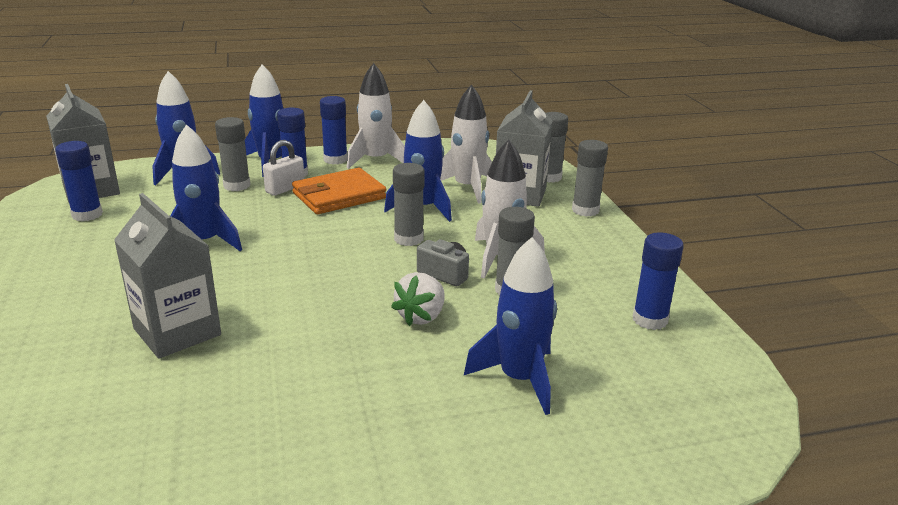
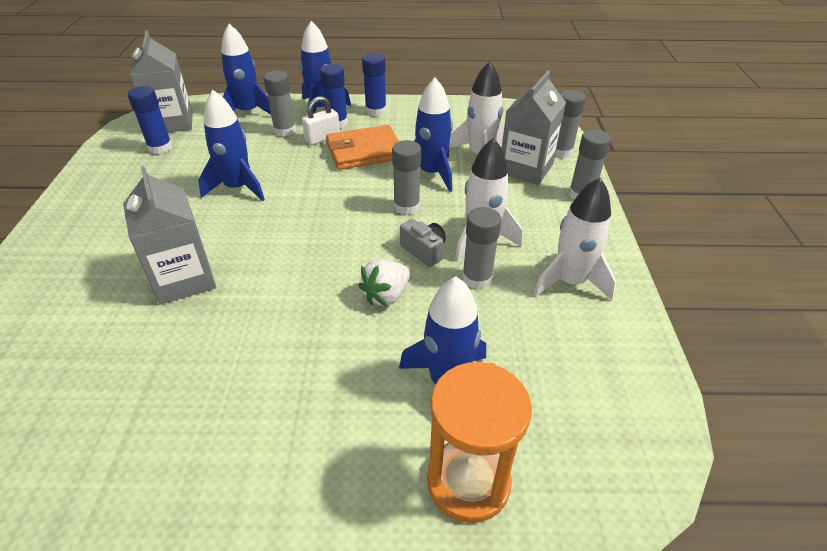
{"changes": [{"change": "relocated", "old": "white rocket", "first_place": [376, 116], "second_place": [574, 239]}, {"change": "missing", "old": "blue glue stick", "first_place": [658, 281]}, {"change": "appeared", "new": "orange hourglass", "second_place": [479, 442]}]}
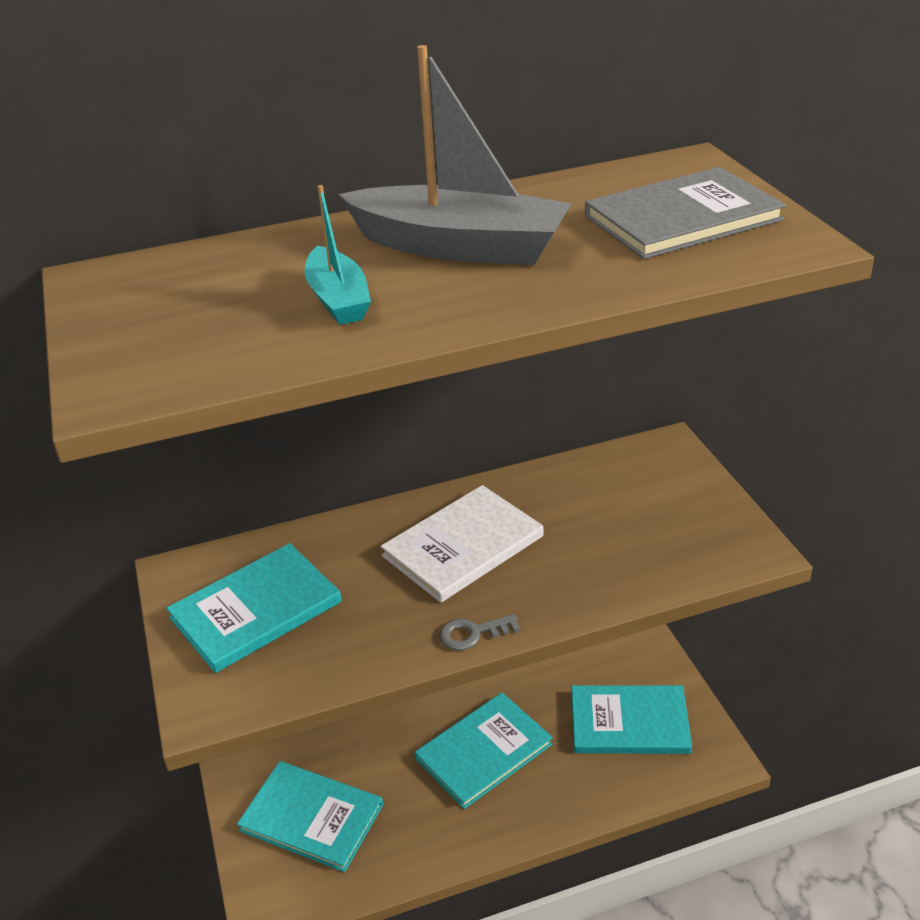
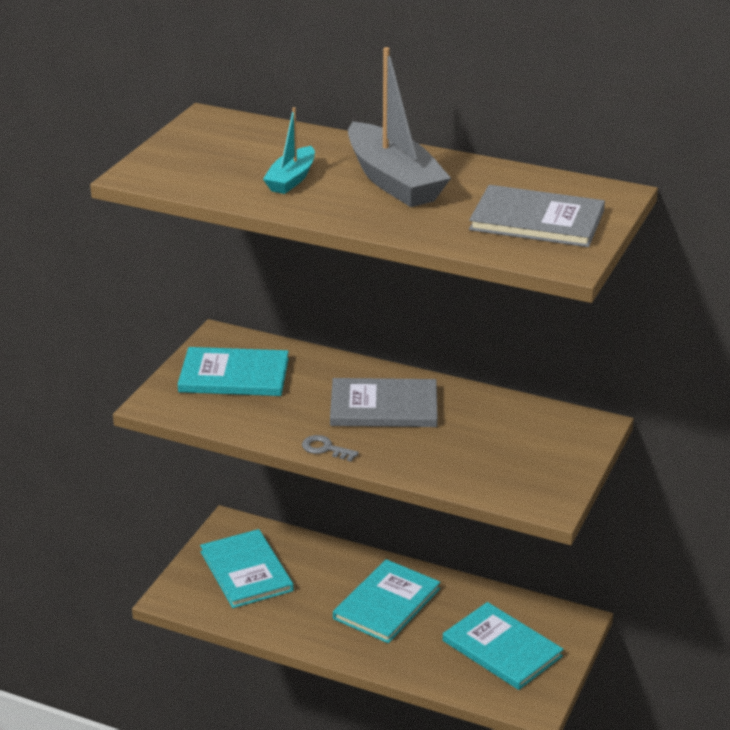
{"changes": [{"change": "colour", "old": "white book", "new": "grey book", "first_place": [462, 544], "second_place": [384, 402]}, {"change": "spun", "old": "turquoise book", "first_place": [484, 751], "second_place": [386, 601], "degrees": -60}]}
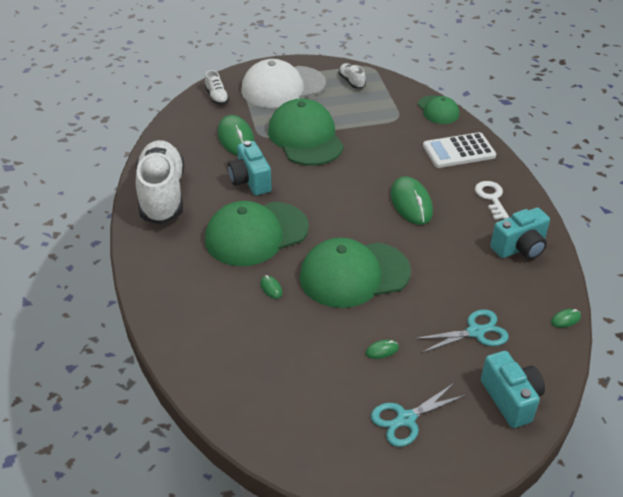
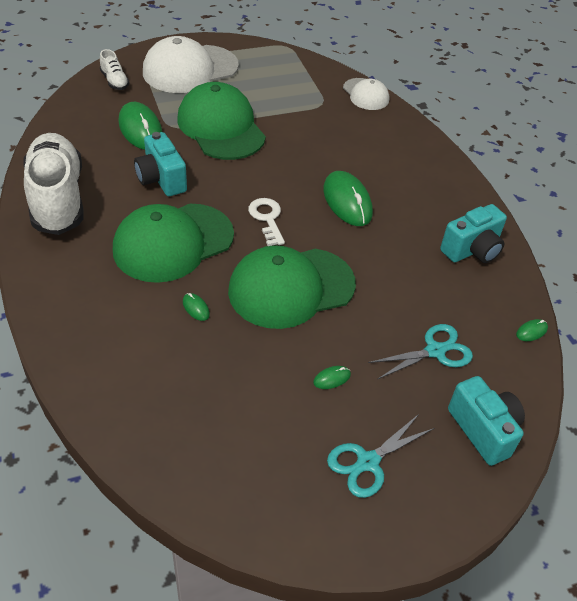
{"changes": [{"change": "missing", "old": "white shoe", "first_place": [352, 76]}, {"change": "colour", "old": "green cap", "new": "white cap", "first_place": [438, 109], "second_place": [366, 94]}, {"change": "missing", "old": "white calculator", "first_place": [459, 150]}, {"change": "relocated", "old": "white key", "first_place": [492, 200], "second_place": [266, 222]}]}
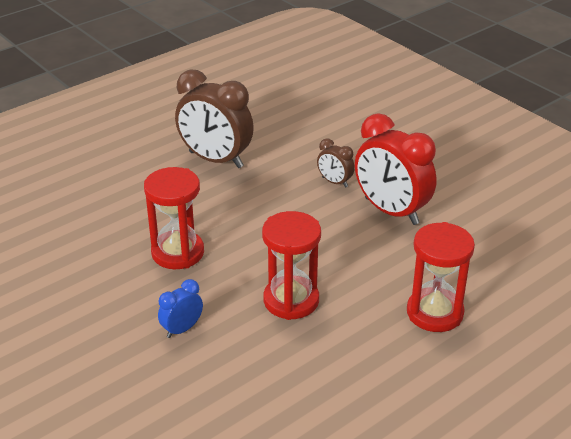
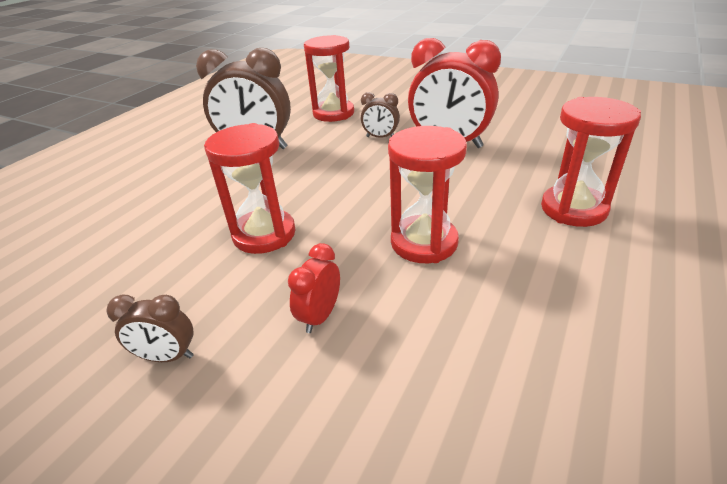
{"changes": [{"change": "colour", "old": "blue clock", "new": "red clock", "first_place": [180, 308], "second_place": [314, 288]}, {"change": "appeared", "new": "red hourglass", "second_place": [329, 78]}, {"change": "appeared", "new": "brown clock", "second_place": [150, 328]}]}
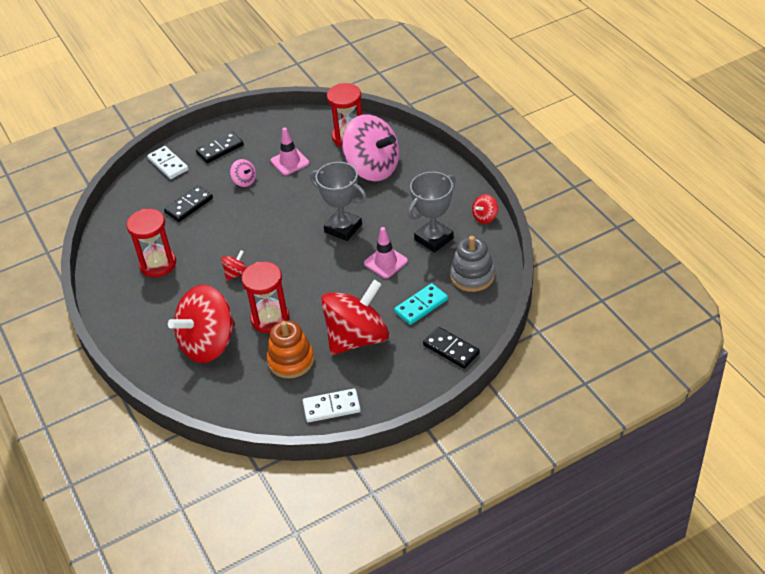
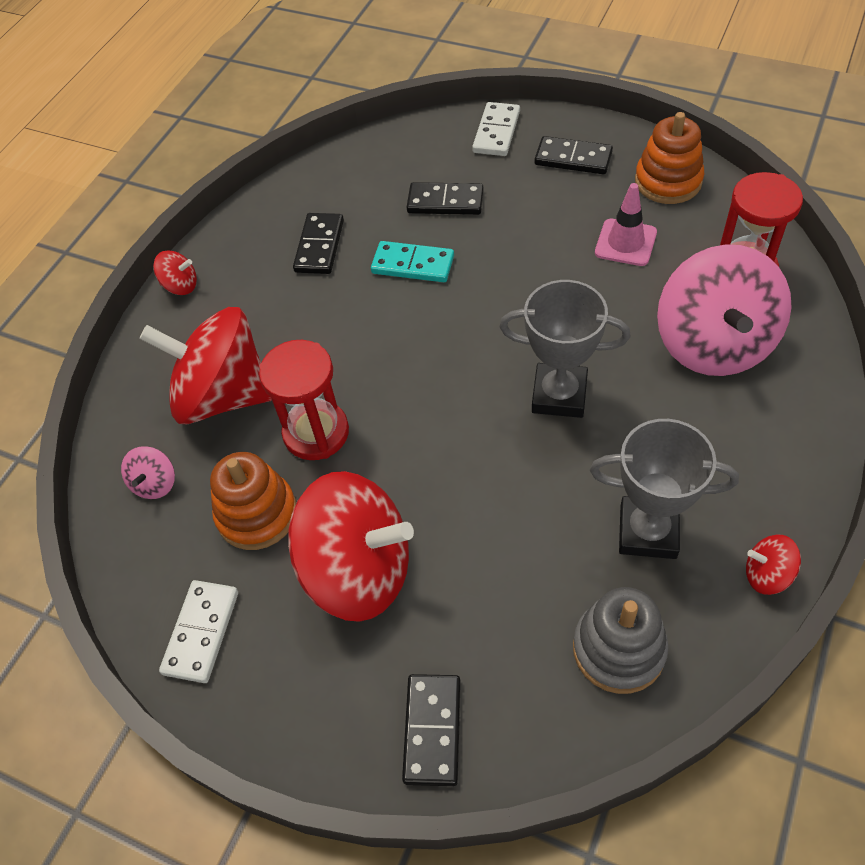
{"changes": [{"change": "relocated", "old": "pink spinning top", "first_place": [243, 173], "second_place": [148, 472]}, {"change": "spun", "old": "grey trophy", "first_place": [338, 201], "second_place": [564, 349], "degrees": -75}, {"change": "exchanged", "old": "red hourglass", "new": "black domino", "first_place": [151, 243], "second_place": [318, 243]}, {"change": "missing", "old": "pink traffic cone", "first_place": [386, 252]}, {"change": "relocated", "old": "red spinning top", "first_place": [234, 265], "second_place": [175, 272]}, {"change": "relocated", "old": "turquoise domino", "first_place": [421, 304], "second_place": [412, 261]}, {"change": "spun", "old": "white domino", "first_place": [332, 405], "second_place": [198, 631], "degrees": 60}, {"change": "appeared", "new": "orange stacking toy", "second_place": [669, 158]}]}
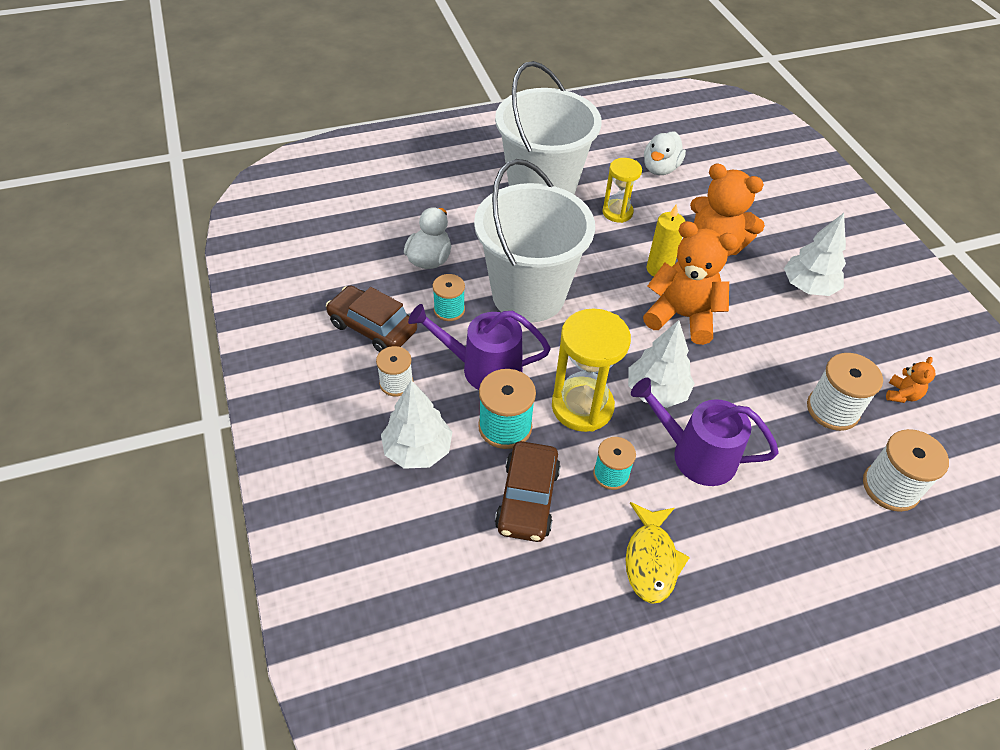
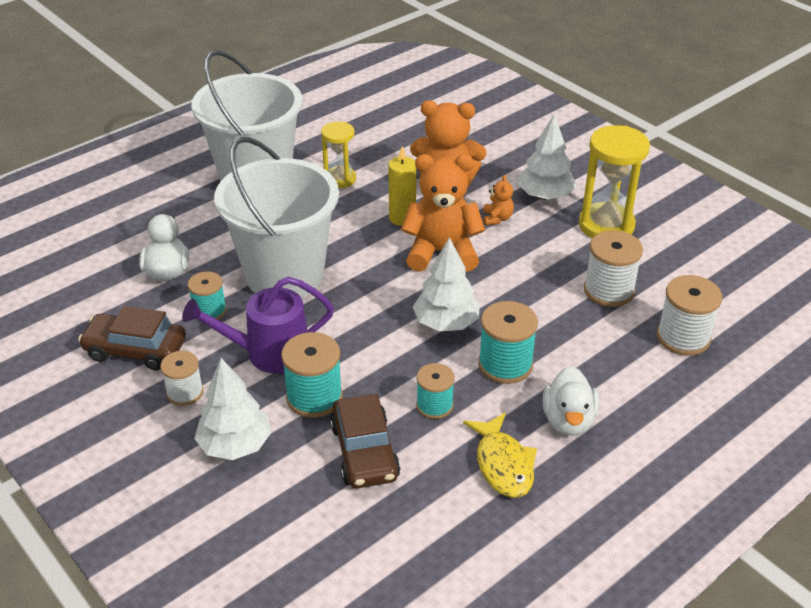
{"changes": [{"change": "relocated", "old": "white duck", "first_place": [665, 153], "second_place": [570, 401]}, {"change": "relocated", "old": "yellow hourglass", "first_place": [591, 370], "second_place": [614, 182]}, {"change": "relocated", "old": "orange teddy bear", "first_place": [910, 380], "second_place": [498, 200]}, {"change": "exchanged", "old": "purple watering can", "new": "turquoise spool", "first_place": [705, 432], "second_place": [508, 342]}]}
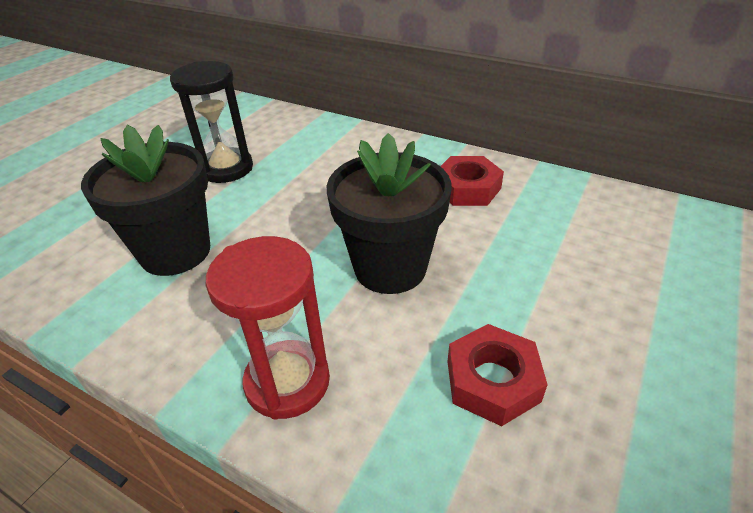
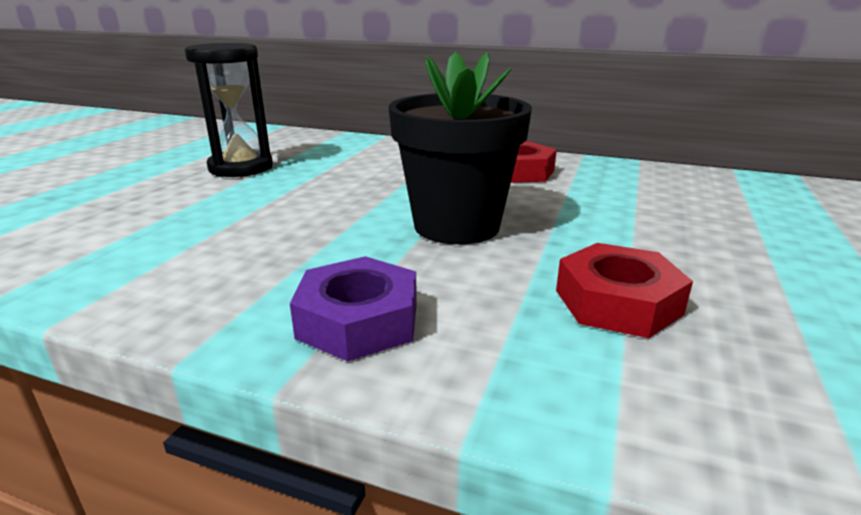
{"changes": [{"change": "missing", "old": "black flower pot", "first_place": [145, 200]}, {"change": "exchanged", "old": "red hourglass", "new": "purple nut", "first_place": [267, 328], "second_place": [353, 308]}]}
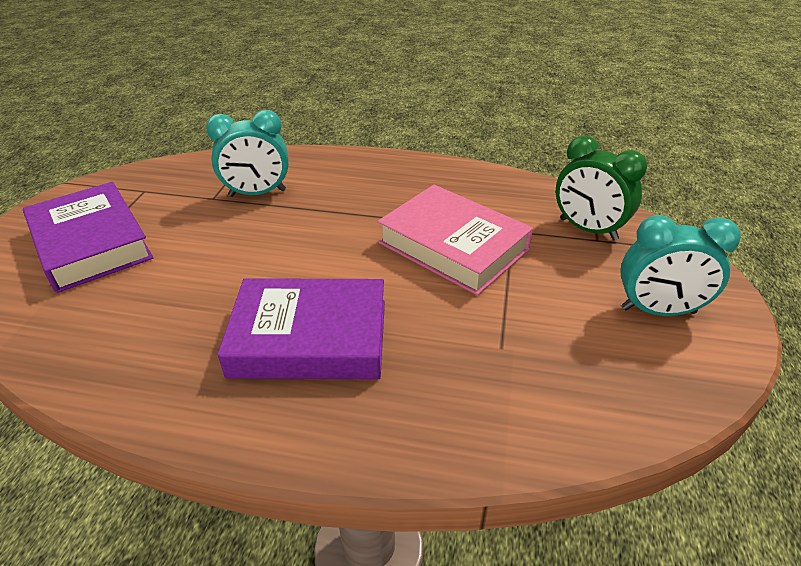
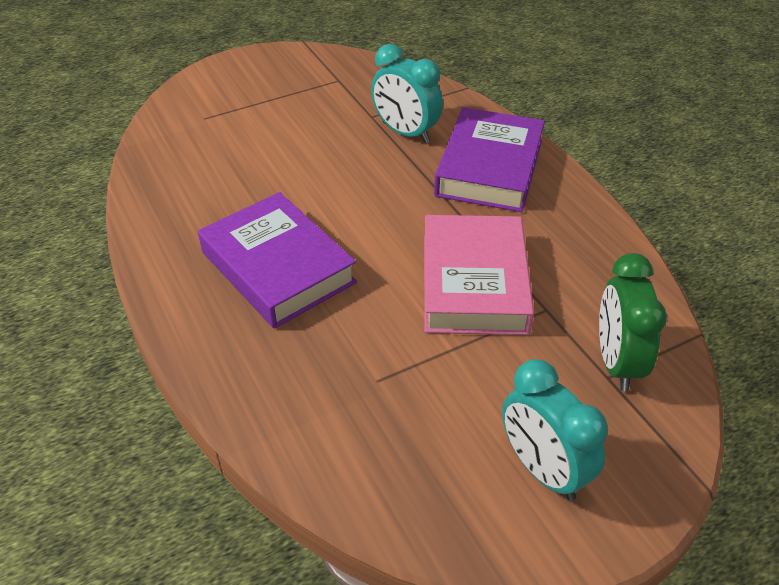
{"changes": [{"change": "relocated", "old": "purple book", "first_place": [88, 237], "second_place": [489, 159]}]}
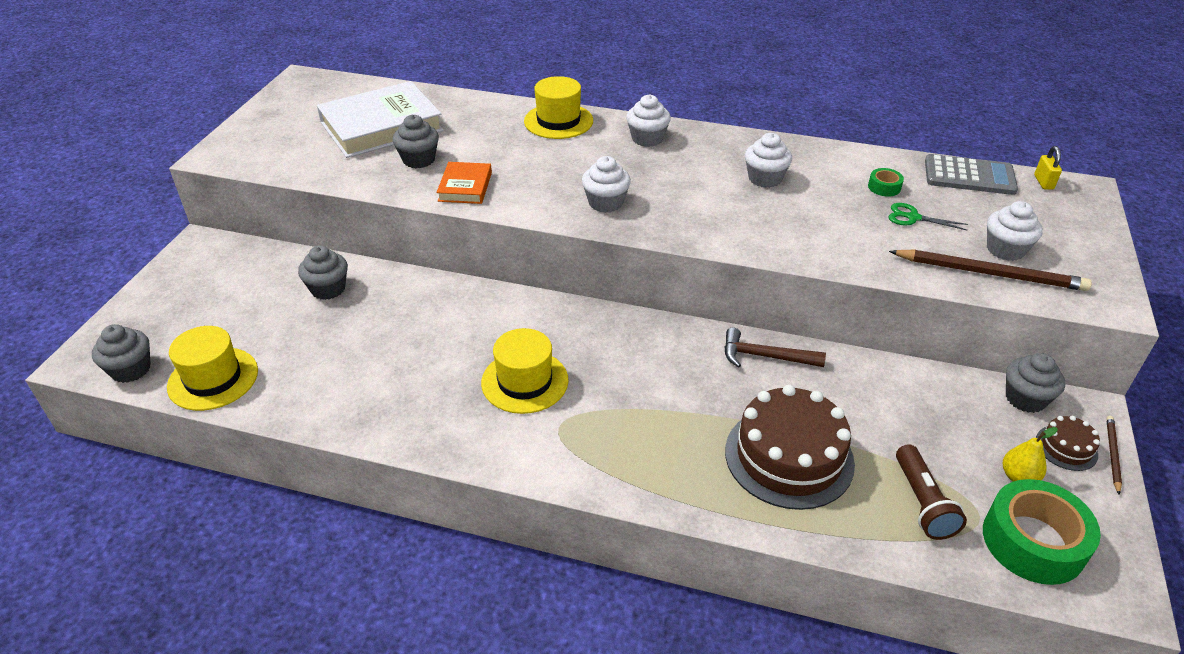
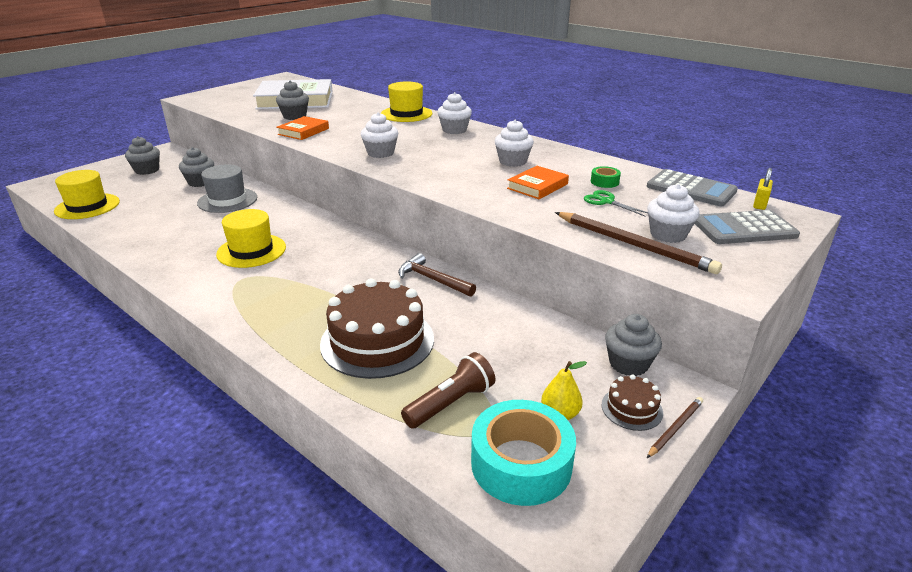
{"changes": [{"change": "relocated", "old": "grey cupcake", "first_place": [121, 353], "second_place": [142, 155]}, {"change": "spun", "old": "brown flashlight", "first_place": [931, 492], "second_place": [448, 390], "degrees": -150}, {"change": "colour", "old": "green tape", "new": "turquoise tape", "first_place": [1042, 532], "second_place": [523, 453]}, {"change": "appeared", "new": "grey hat", "second_place": [227, 189]}, {"change": "appeared", "new": "orange book", "second_place": [538, 182]}, {"change": "appeared", "new": "grey calculator", "second_place": [747, 227]}]}
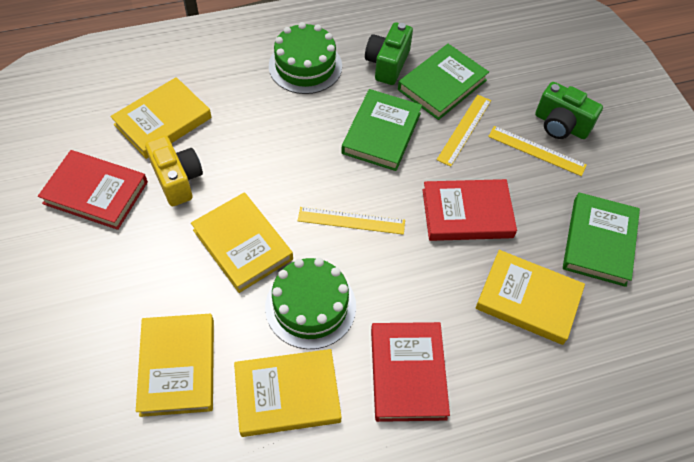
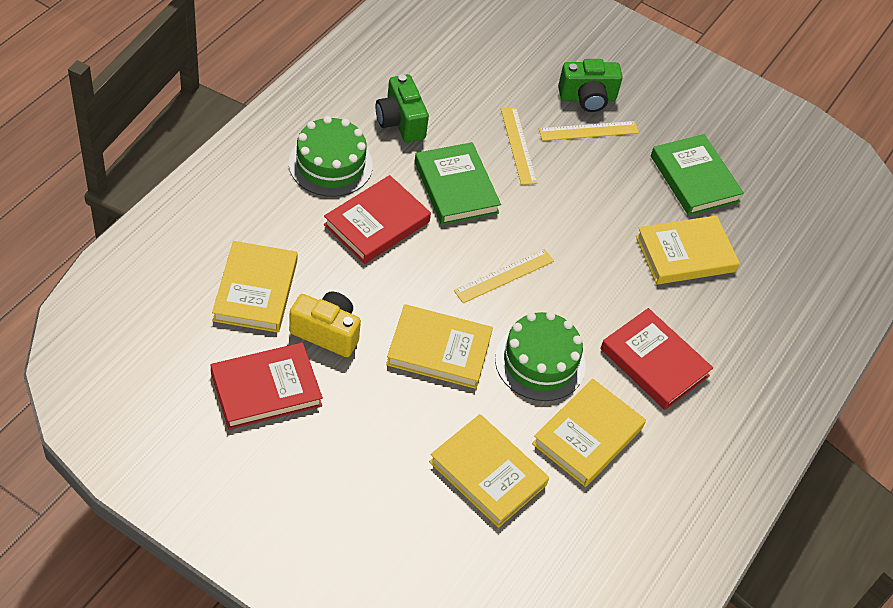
{"changes": [{"change": "missing", "old": "green book", "first_place": [443, 82]}, {"change": "relocated", "old": "red book", "first_place": [469, 210], "second_place": [377, 219]}]}
